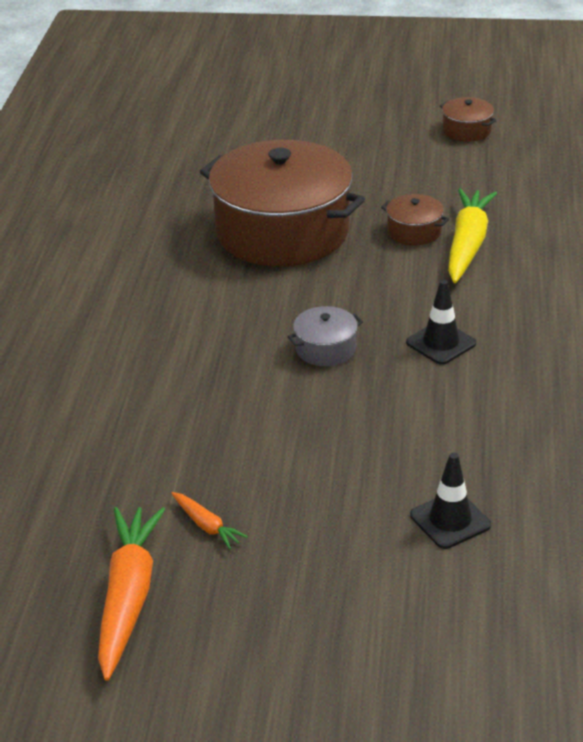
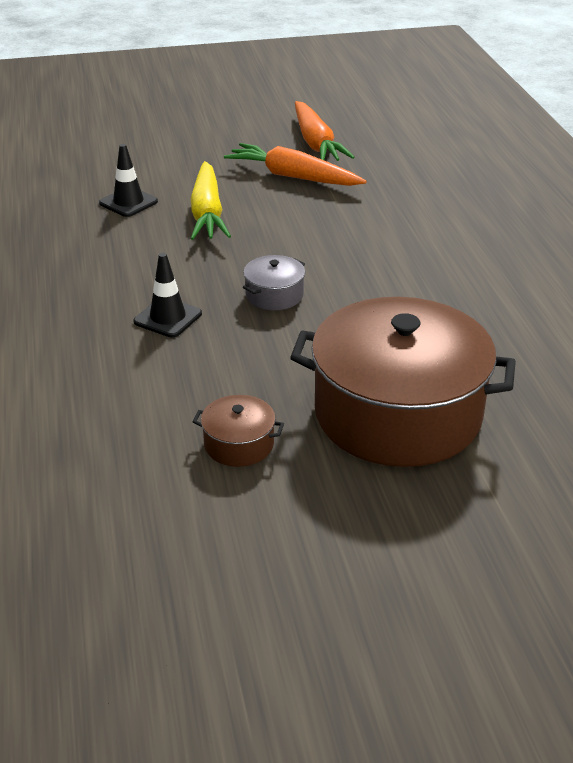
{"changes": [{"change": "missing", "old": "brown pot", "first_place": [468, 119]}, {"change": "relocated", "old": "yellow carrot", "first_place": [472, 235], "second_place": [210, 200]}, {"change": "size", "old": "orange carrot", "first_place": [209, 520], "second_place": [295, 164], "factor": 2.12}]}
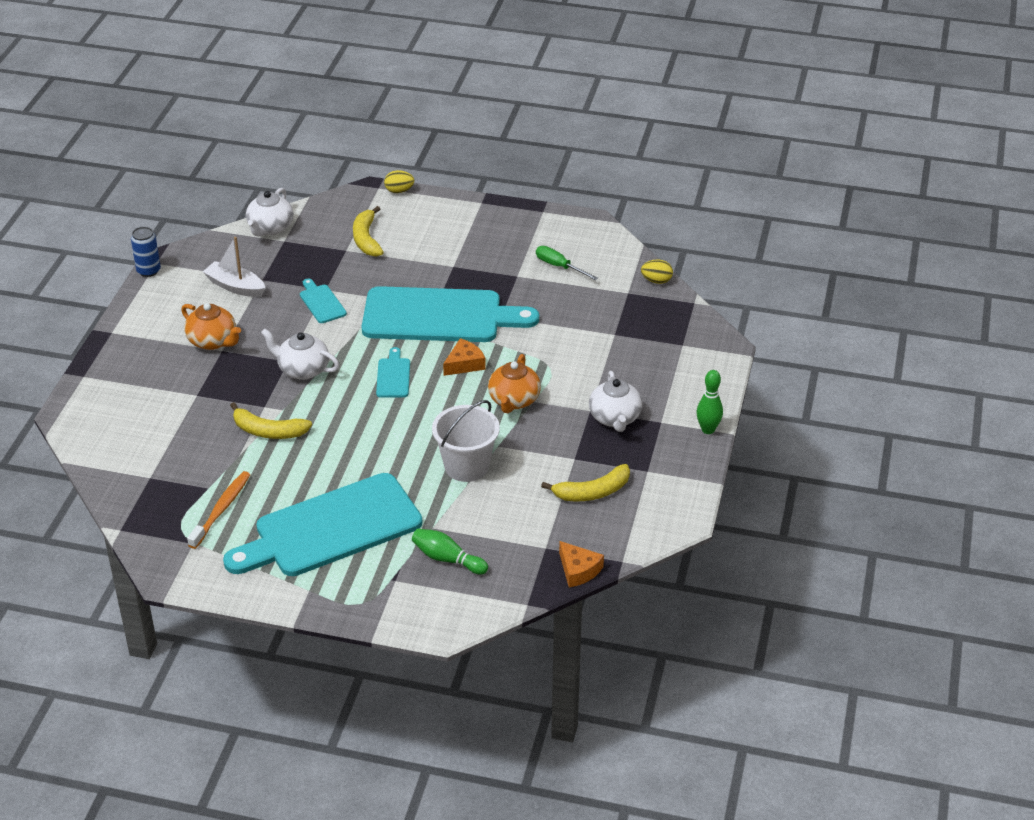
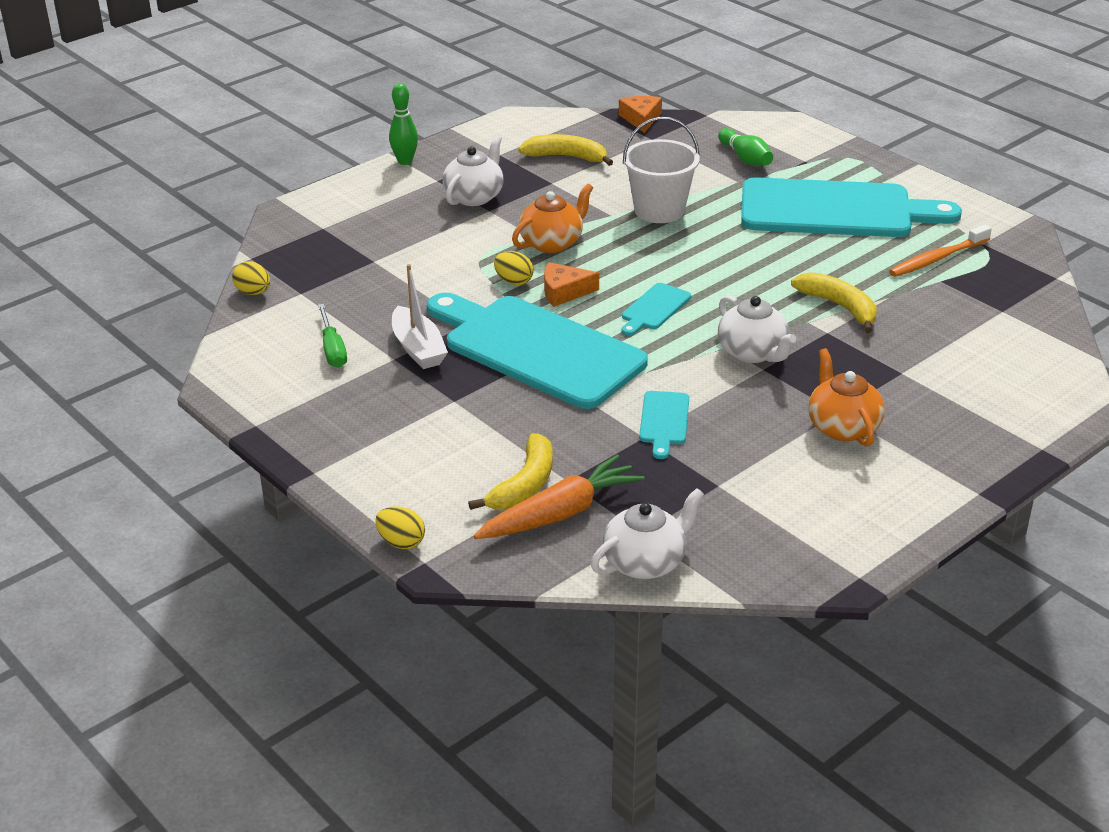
{"changes": [{"change": "missing", "old": "blue can", "first_place": [146, 252]}, {"change": "relocated", "old": "white boat", "first_place": [234, 267], "second_place": [420, 316]}, {"change": "appeared", "new": "yellow egg", "second_place": [514, 268]}, {"change": "appeared", "new": "orange carrot", "second_place": [559, 497]}]}
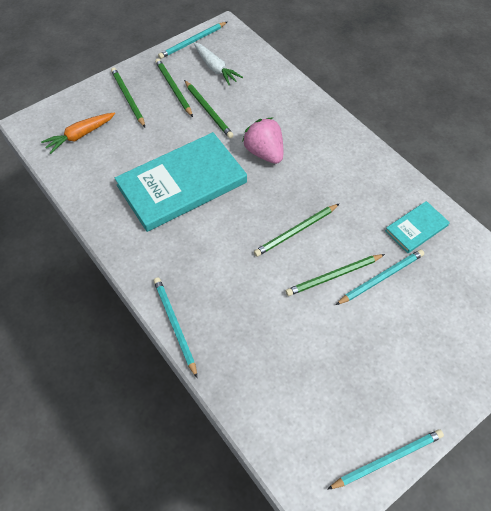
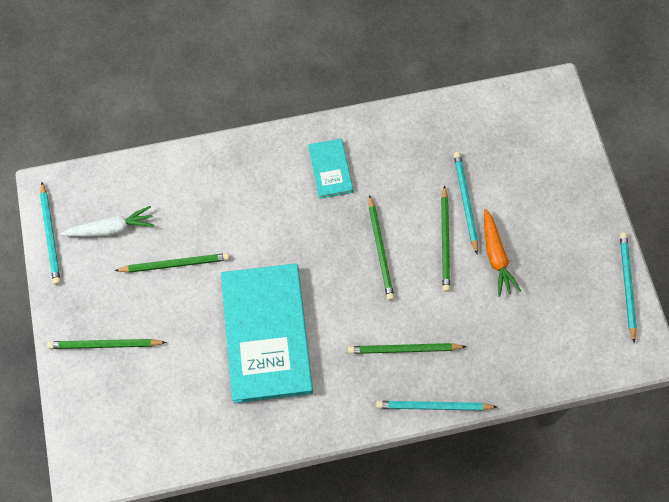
{"changes": [{"change": "relocated", "old": "green pencil", "first_place": [174, 87], "second_place": [407, 348]}, {"change": "relocated", "old": "orange carrot", "first_place": [78, 133], "second_place": [502, 253]}, {"change": "missing", "old": "pink strawberry", "first_place": [262, 141]}, {"change": "relocated", "old": "turquoise book", "first_place": [417, 227], "second_place": [330, 169]}]}
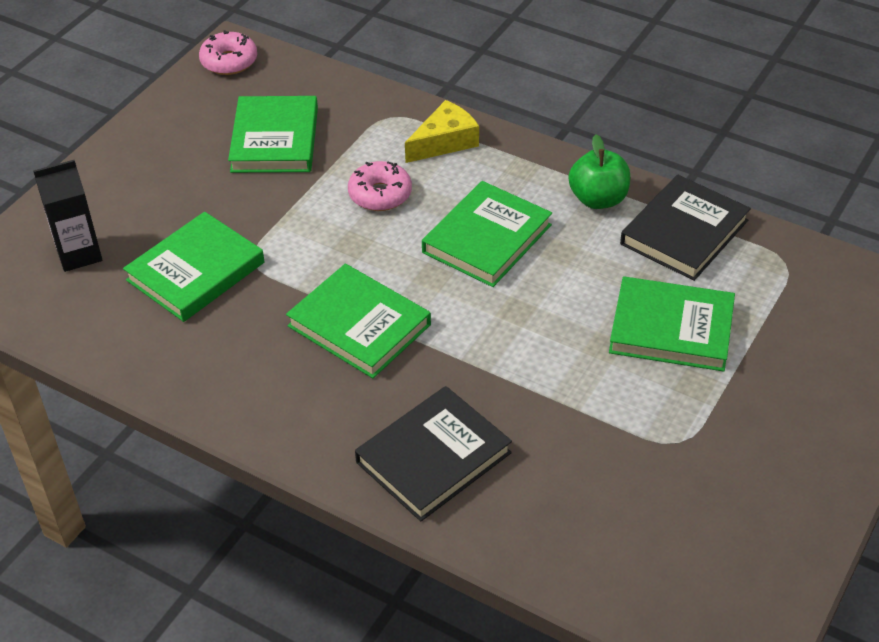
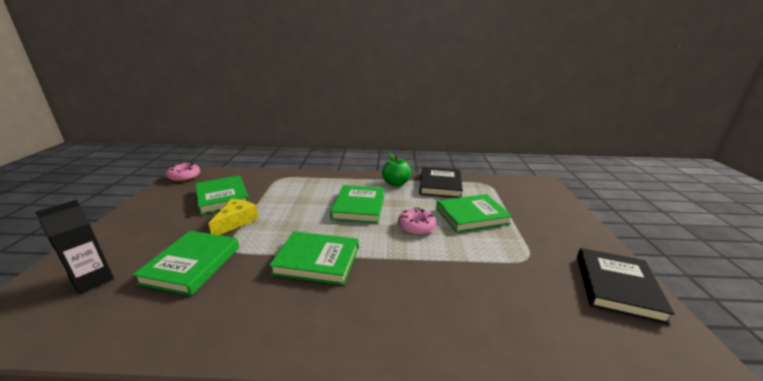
{"changes": [{"change": "relocated", "old": "yellow cheese", "first_place": [442, 131], "second_place": [233, 217]}, {"change": "relocated", "old": "pink donut", "first_place": [380, 186], "second_place": [417, 221]}, {"change": "relocated", "old": "black book", "first_place": [433, 453], "second_place": [626, 286]}]}
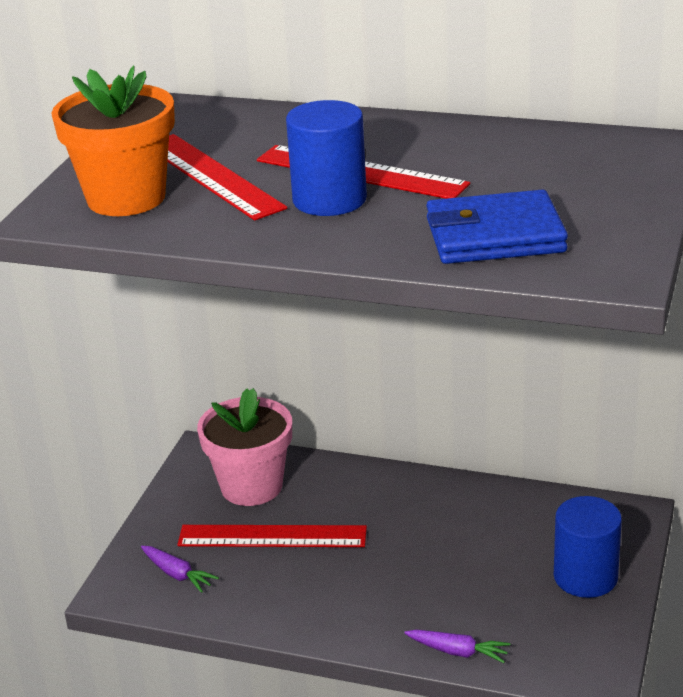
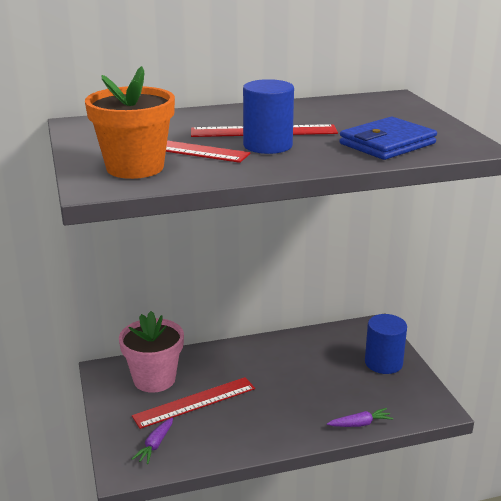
{"changes": [{"change": "spun", "old": "purple carrot", "first_place": [180, 569], "second_place": [152, 440], "degrees": 105}]}
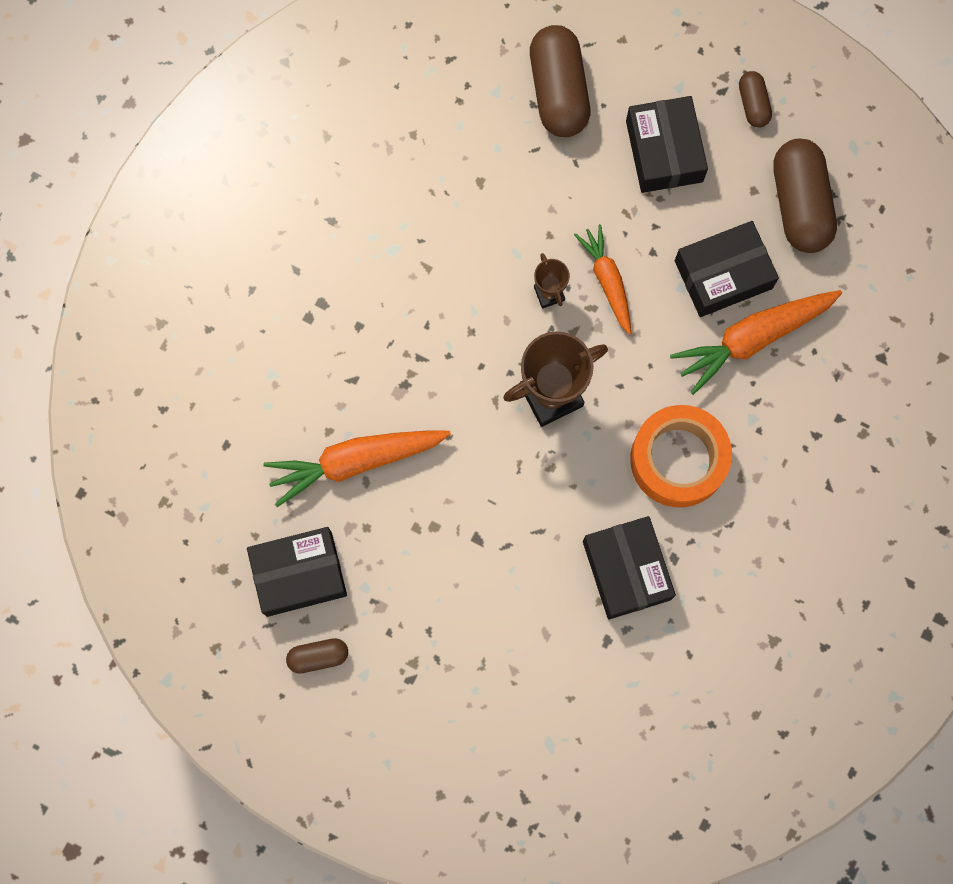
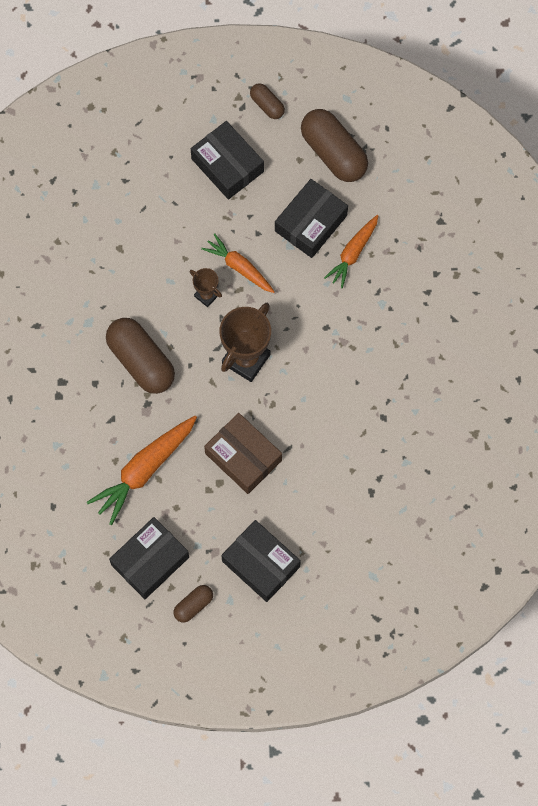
{"changes": [{"change": "relocated", "old": "brown capsule", "first_place": [560, 81], "second_place": [140, 356]}, {"change": "size", "old": "orange carrot", "first_place": [756, 342], "second_place": [351, 251], "factor": 0.64}, {"change": "missing", "old": "orange tape", "first_place": [681, 456]}, {"change": "relocated", "old": "black box", "first_place": [629, 568], "second_place": [261, 561]}, {"change": "appeared", "new": "brown box", "second_place": [243, 453]}]}
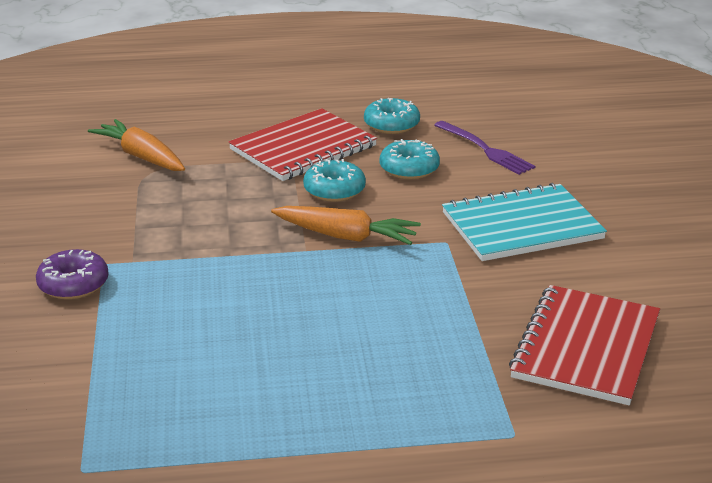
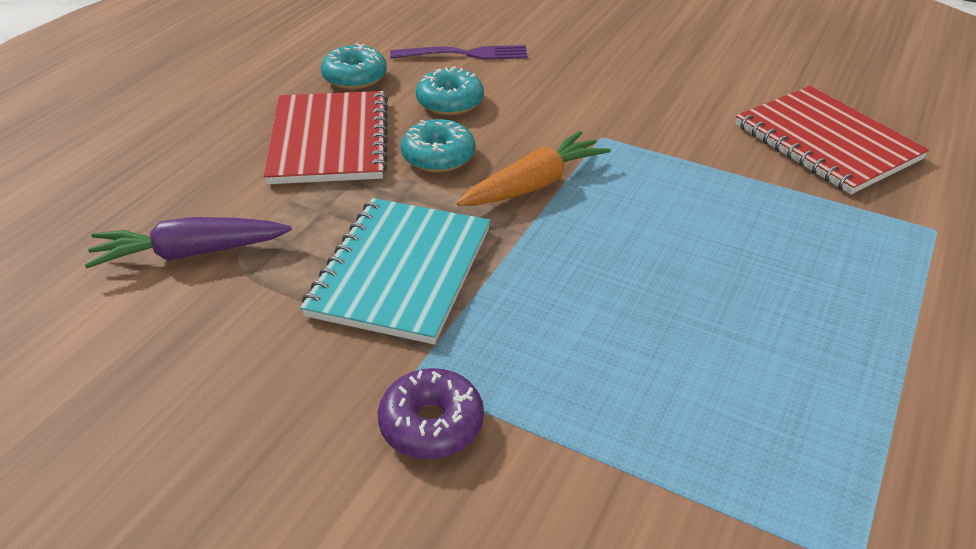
{"changes": [{"change": "colour", "old": "orange carrot", "new": "purple carrot", "first_place": [136, 145], "second_place": [188, 243]}, {"change": "relocated", "old": "turquoise notebook", "first_place": [524, 222], "second_place": [395, 271]}]}
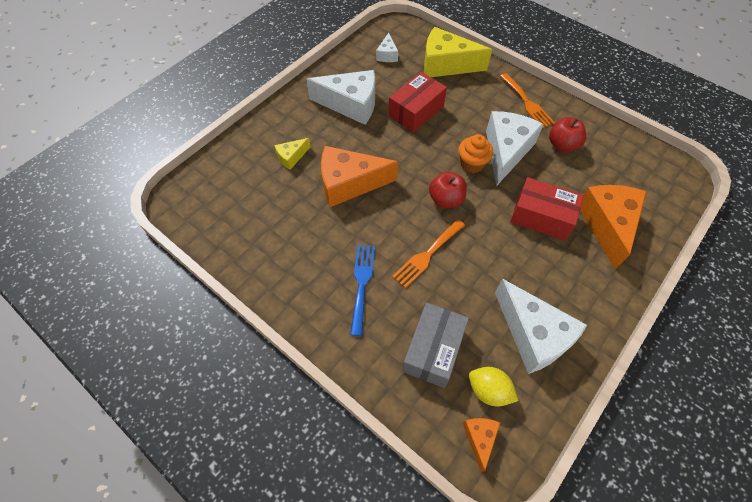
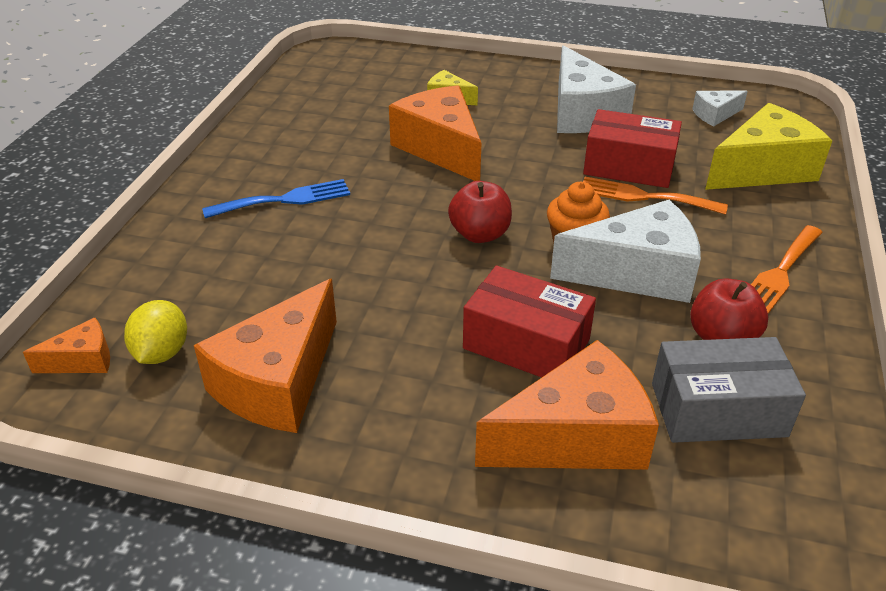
{"changes": [{"change": "spun", "old": "yellow cheese", "first_place": [458, 52], "second_place": [768, 146], "degrees": 75}, {"change": "spun", "old": "red box", "first_place": [547, 209], "second_place": [529, 321], "degrees": -60}, {"change": "relocated", "old": "orange fork", "first_place": [428, 253], "second_place": [655, 196]}, {"change": "colour", "old": "white cheese", "new": "orange cheese", "first_place": [541, 326], "second_place": [265, 356]}, {"change": "relocated", "old": "grey box", "first_place": [435, 345], "second_place": [729, 390]}]}
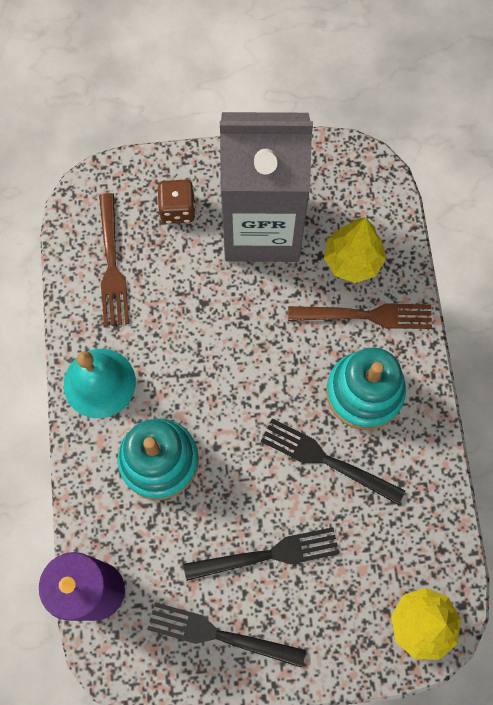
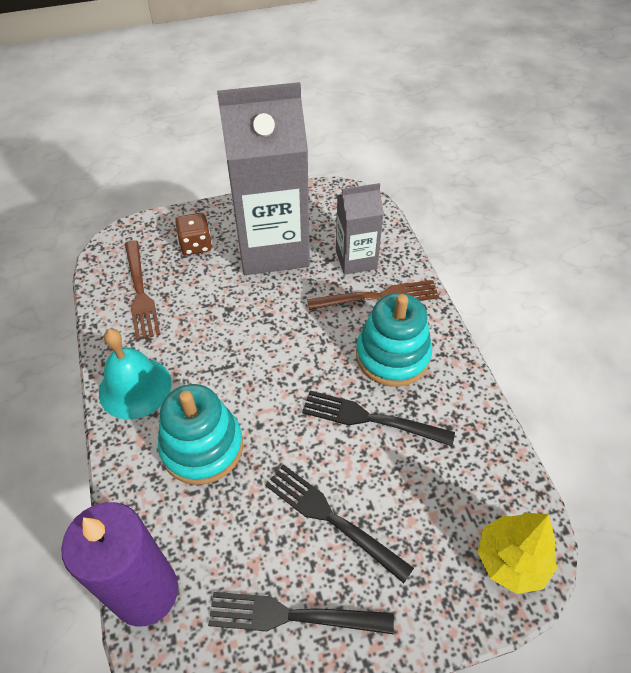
{"changes": [{"change": "exchanged", "old": "yellow tree", "new": "grey carton", "first_place": [355, 250], "second_place": [360, 229]}, {"change": "spun", "old": "black fork", "first_place": [261, 554], "second_place": [339, 523], "degrees": -120}]}
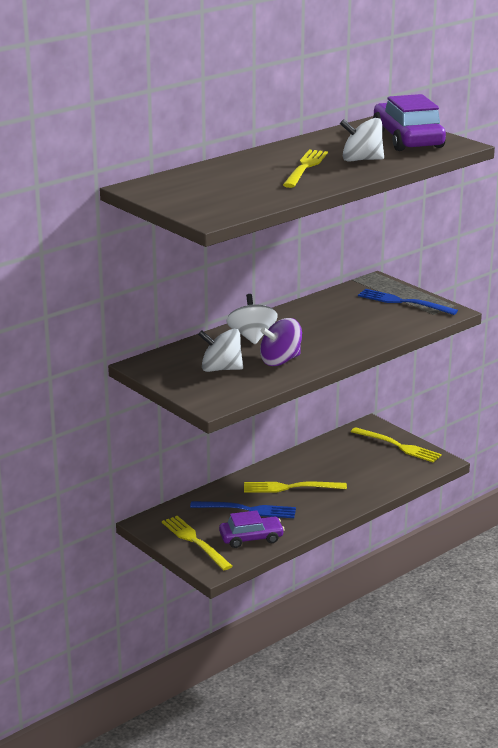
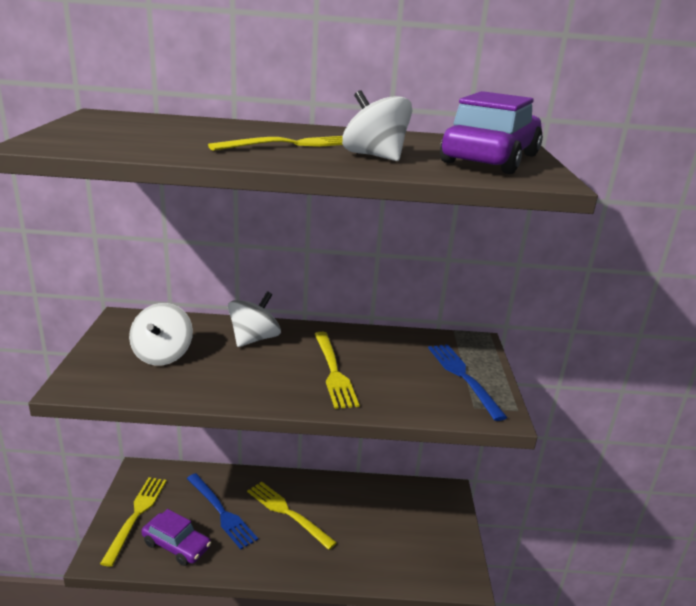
{"changes": [{"change": "missing", "old": "purple spinning top", "first_place": [281, 342]}, {"change": "spun", "old": "white spinning top", "first_place": [220, 350], "second_place": [161, 334], "degrees": -135}, {"change": "relocated", "old": "yellow fork", "first_place": [396, 444], "second_place": [337, 370]}]}
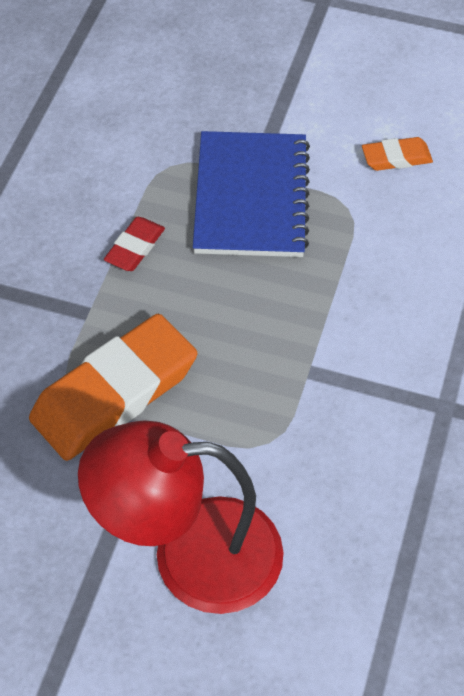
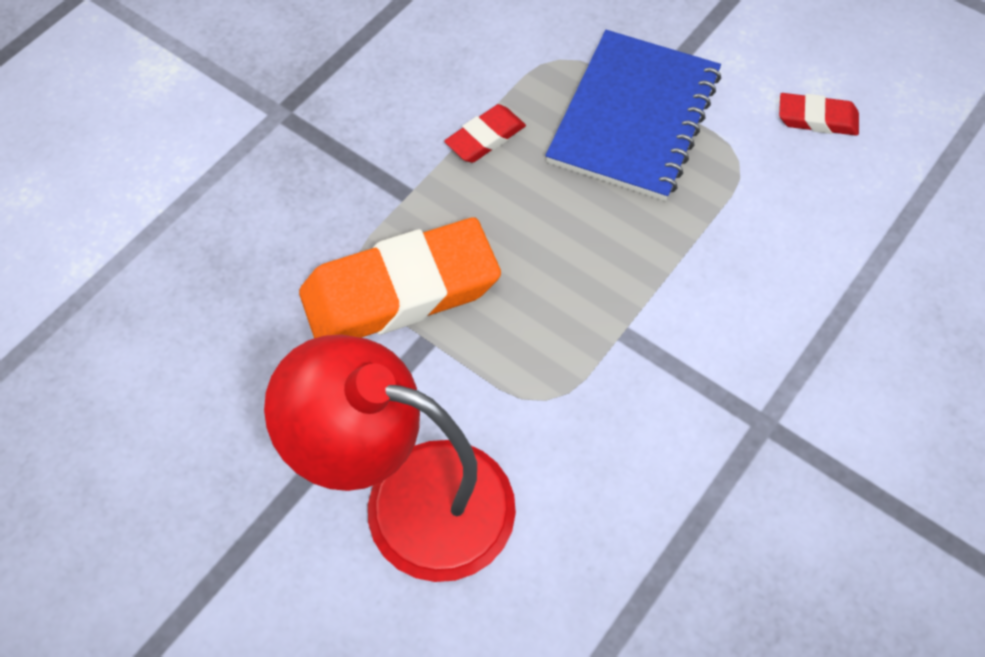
{"changes": [{"change": "colour", "old": "orange eraser", "new": "red eraser", "first_place": [397, 154], "second_place": [819, 114]}]}
